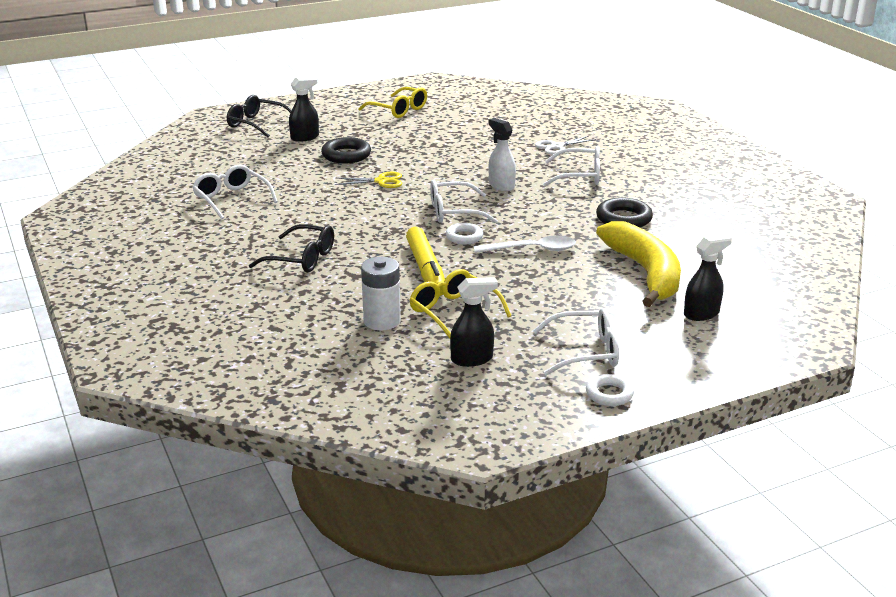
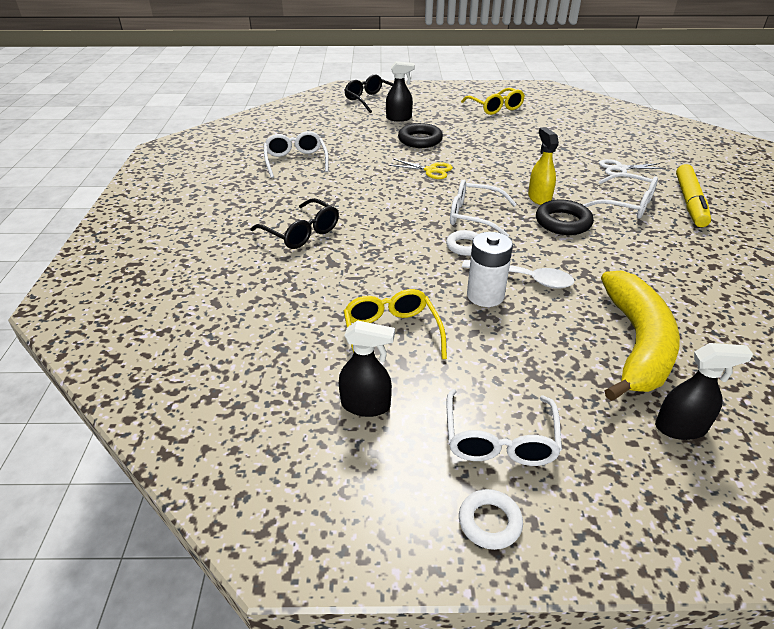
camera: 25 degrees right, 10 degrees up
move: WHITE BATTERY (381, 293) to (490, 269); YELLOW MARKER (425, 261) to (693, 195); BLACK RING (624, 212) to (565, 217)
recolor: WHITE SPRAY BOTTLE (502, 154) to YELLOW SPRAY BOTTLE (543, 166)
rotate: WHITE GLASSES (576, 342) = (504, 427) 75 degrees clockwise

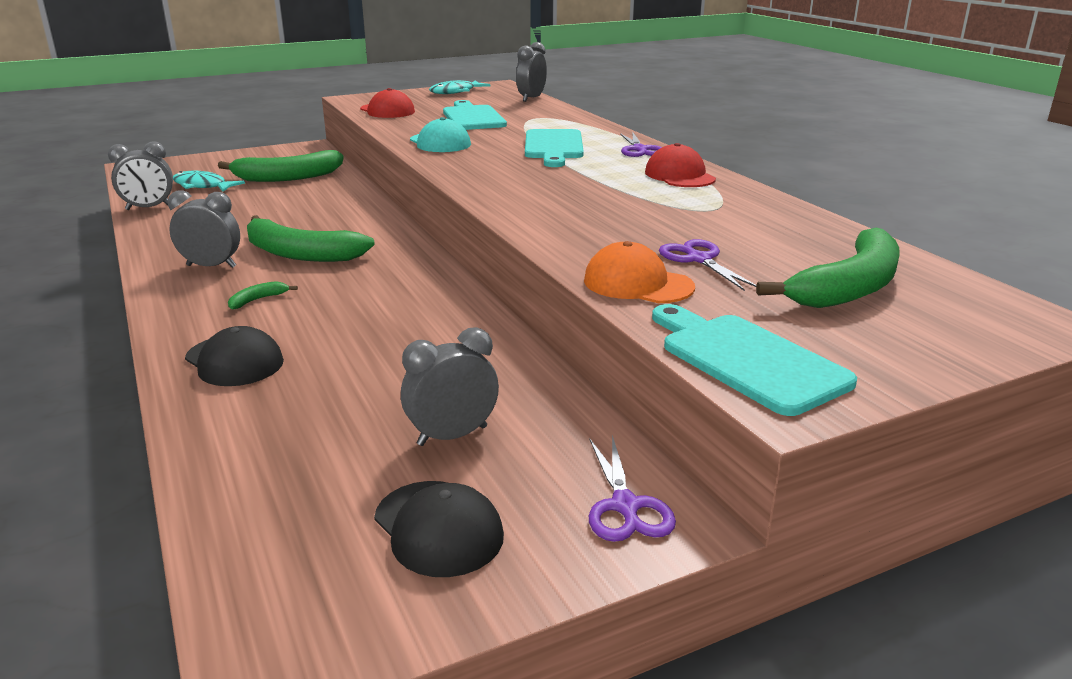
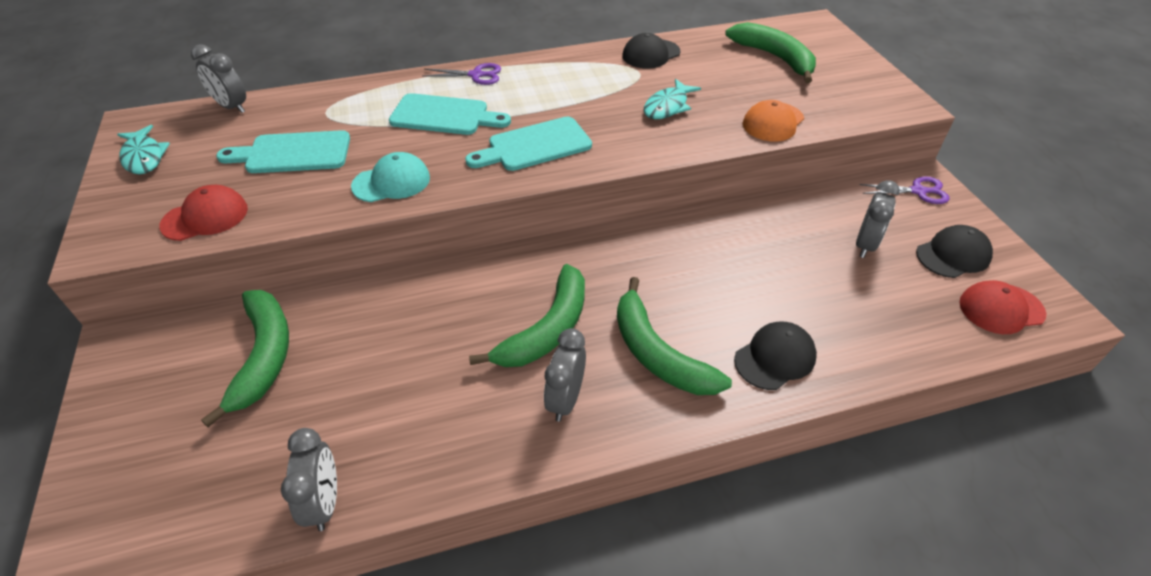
camera: 80 degrees left, 20 degrees up
delete: PURPLE SCISSORS (707, 265)
insert: BLACK CAP (651, 51)
move: TURQUOISE FISH (209, 181) to (672, 99); RED CAP (680, 165) to (1002, 307); TURQUOISE CUTTING BOARD (754, 360) to (528, 144)
rotate: GREY CLOCK (450, 386) = (878, 219) 135 degrees counterclockwise
resize: GREEN BANANA (263, 295) = (674, 336) x2.46

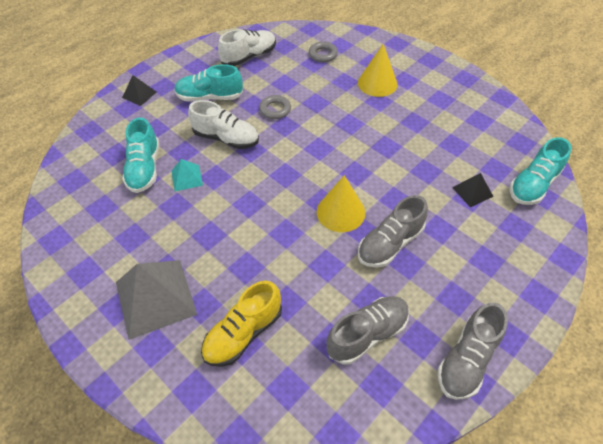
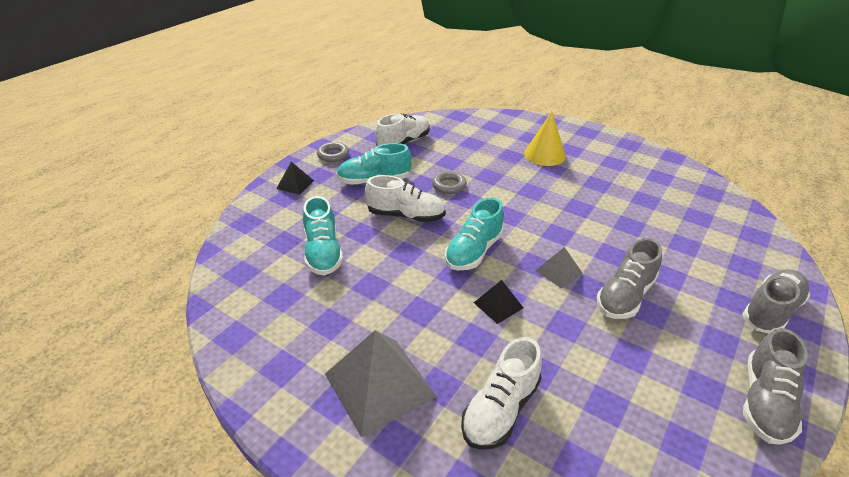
camera: 10 degrees left, 15 degrees down
delete: TURQUOISE PYRAMID (187, 175)
move: GREY RING (323, 51) to (333, 152); GREY SHOE (368, 330) to (776, 301); BLACK PYRAMID (473, 190) to (498, 302); TURQUOISE SHOE (540, 171) to (474, 234)
replace: YELLOW CONE (341, 203) to GREY PYRAMID (559, 268)
recolor: YELLOW SHOE (241, 324) to WHITE SHOE (501, 393)

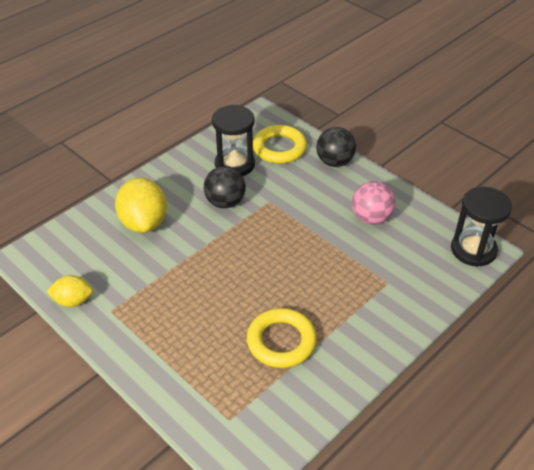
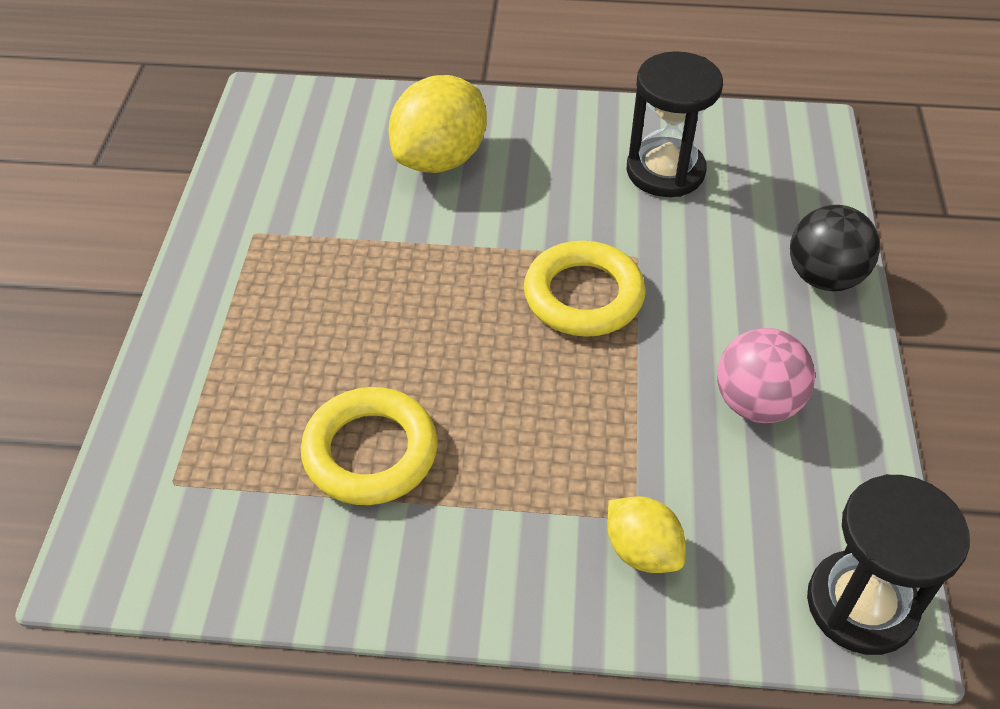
camera: 50 degrees right, 5 degrees up
delete: BLACK BALL (225, 187)
move: YELLOW LEMON (70, 291) to (646, 534); YELLOW RING (280, 144) to (584, 289)

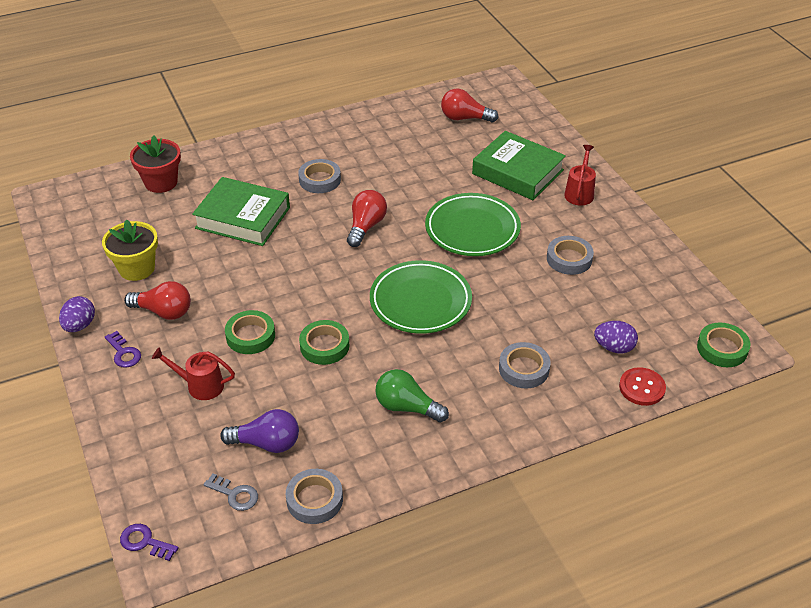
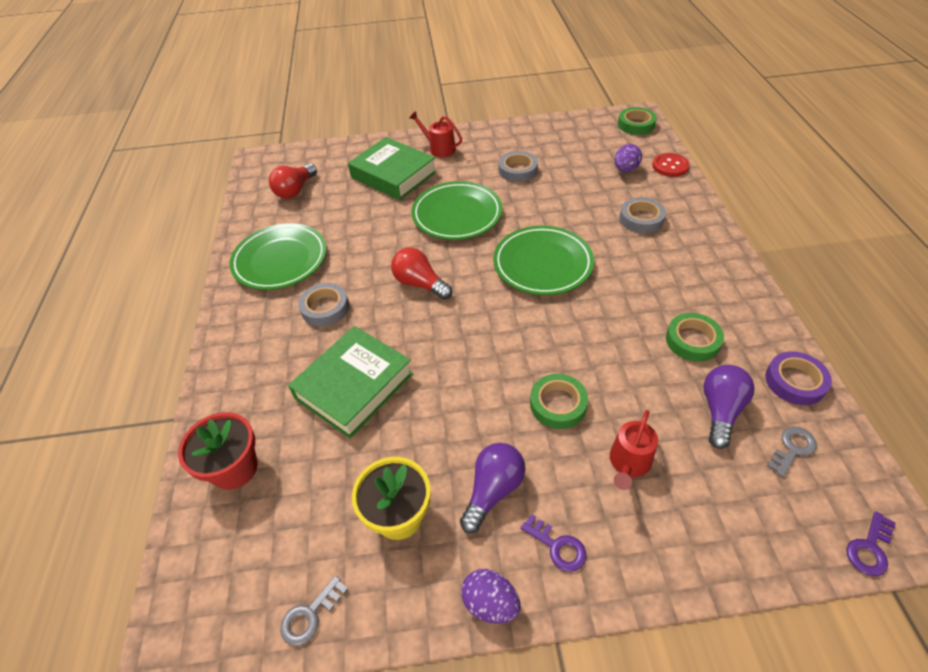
camera: 70 degrees left, 5 degrees up
delete: GREEN LIGHT BULB (412, 396)
insert: GREEN PLATE (278, 256); GREY KEY (314, 611)
move: GREEN TAPE (324, 342) to (695, 337)
recolor: RED LIGHT BULB (157, 300) to PURPLE LIGHT BULB (492, 488); GREY TAPE (314, 496) to PURPLE TAPE (798, 378)
rotate: PURPLE KEY (123, 349) = (553, 543) 60 degrees clockwise; GREEN BOOK (519, 165) = (392, 168) 75 degrees clockwise

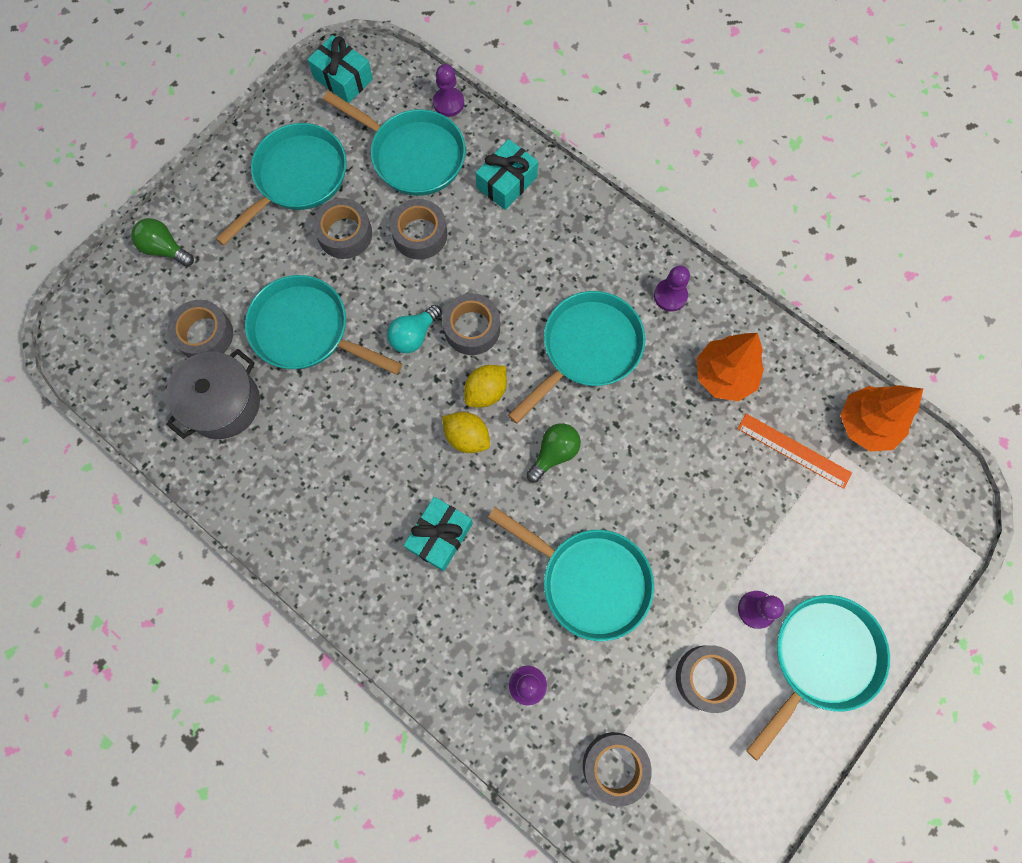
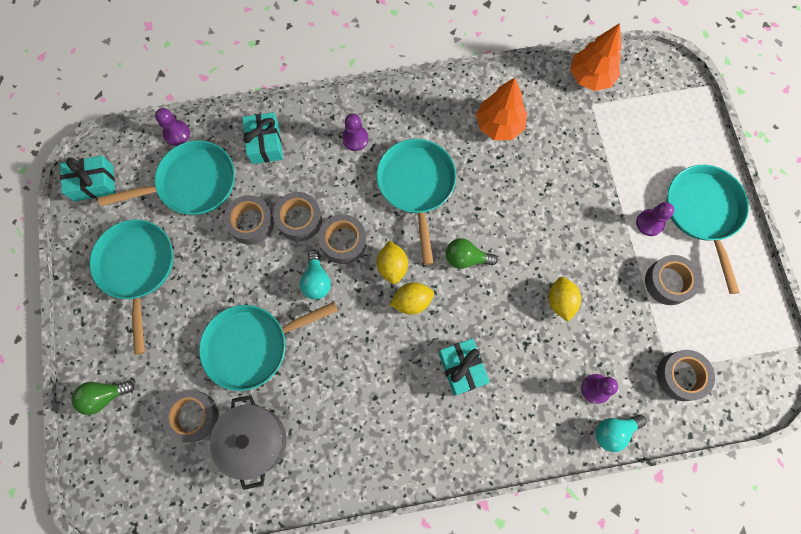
camera: 50 degrees left, 0 degrees up
delete: ORANGE RULER (794, 451)
insert: TURQUOISE LIGHT BULB (621, 433)
move: GREY TAPE (342, 228) to (297, 216); PURPLE PAWN (672, 288) to (355, 132)
replace: TURQUOISE PAN (571, 574) to YELLOW LEMON (564, 299)
rotate: GREEN LIGHT BULB (553, 452) = (472, 253) 75 degrees counterclockwise

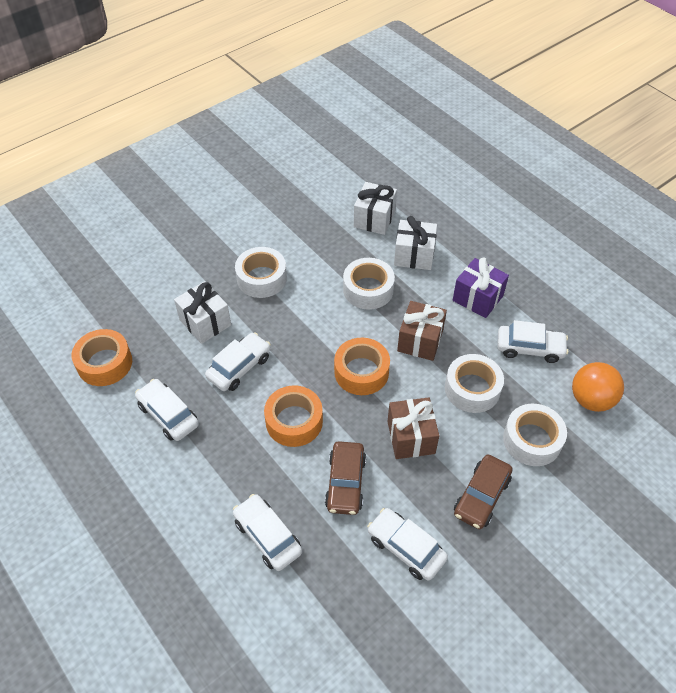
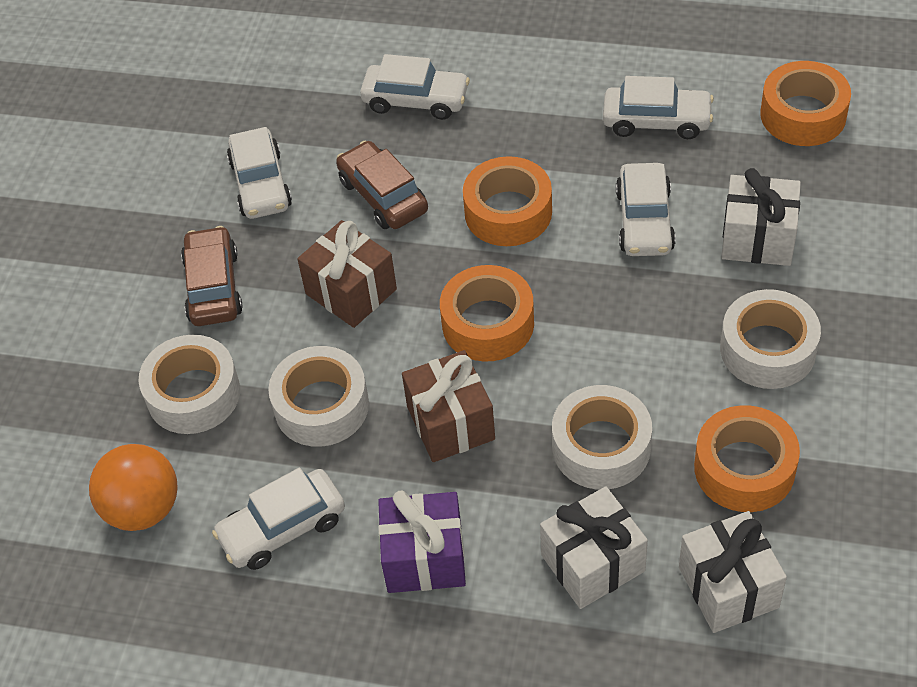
camera: 145 degrees right, 0 degrees up
insert: ORANGE TAPE (747, 458)
rotate: WHITE CAR (407, 544) = (259, 173) 75 degrees clockwise

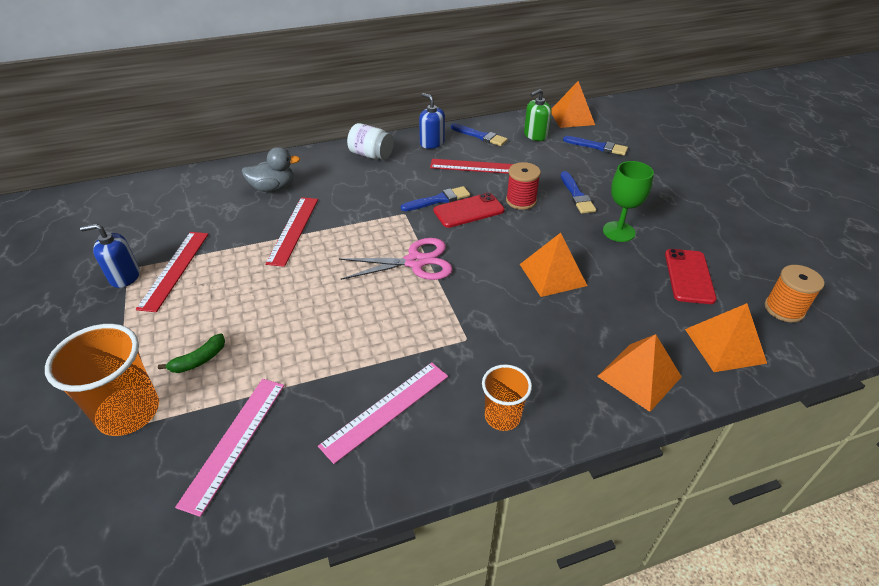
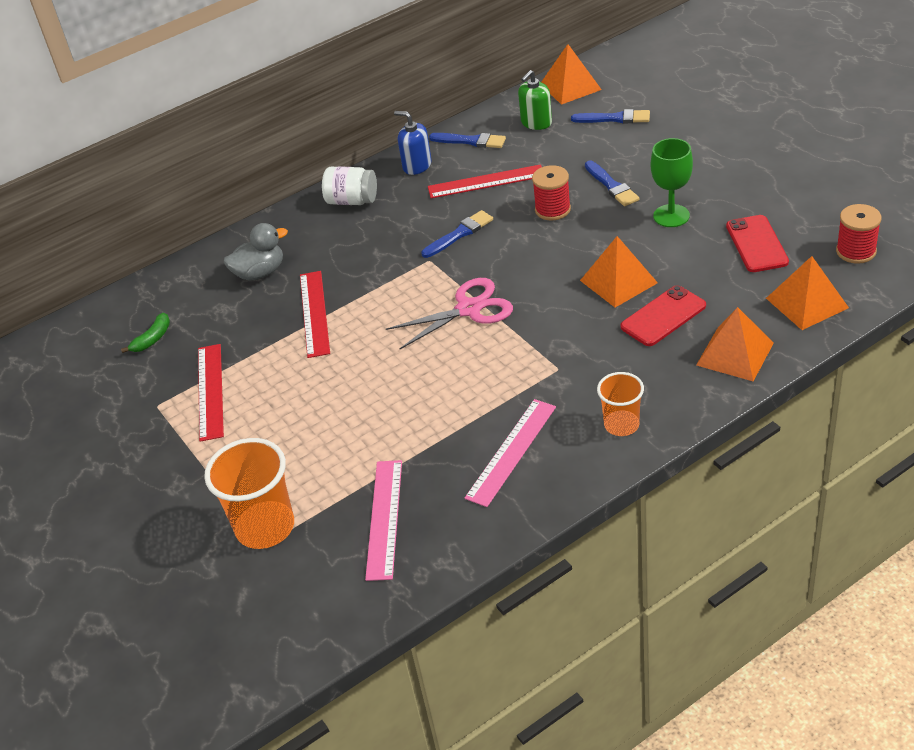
camera: 10 degrees left, 0 degrees up
delete: BLUE SOAP DISPENSER (110, 256)
move: GREEN BANANA (191, 353) to (145, 333); RED PHONE (469, 210) to (663, 315)
recolor: ORANGE SPOOL (794, 293) to RED SPOOL (858, 234)

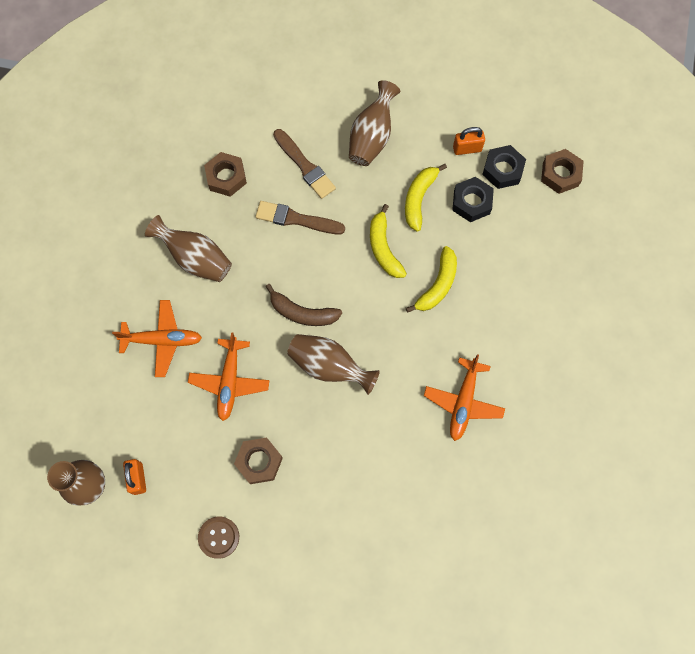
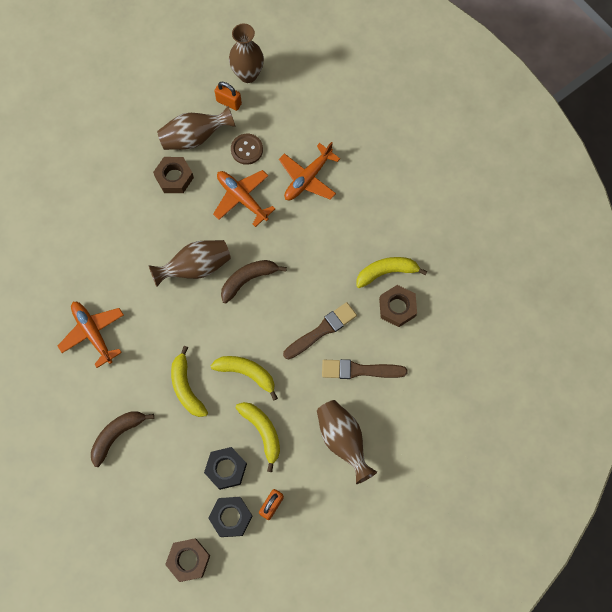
camera: 130 degrees right, 0 degrees up
insert: BROWN BANANA (122, 439); YELLOW BANANA (391, 272)
move: BROWN VASE (188, 248) to (196, 128); BROWN BUTTON (218, 538) to (247, 149)

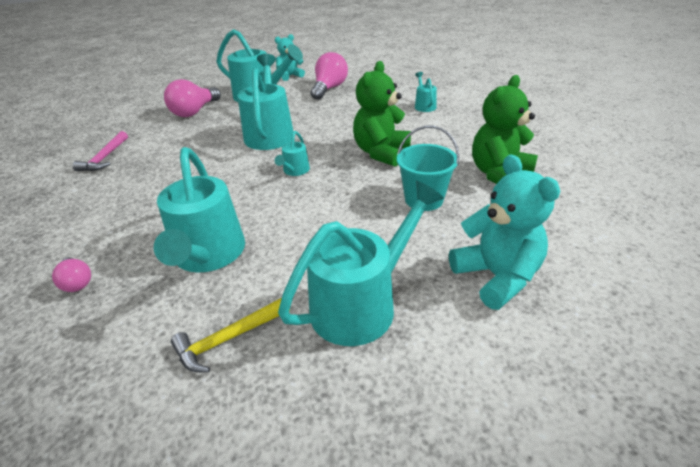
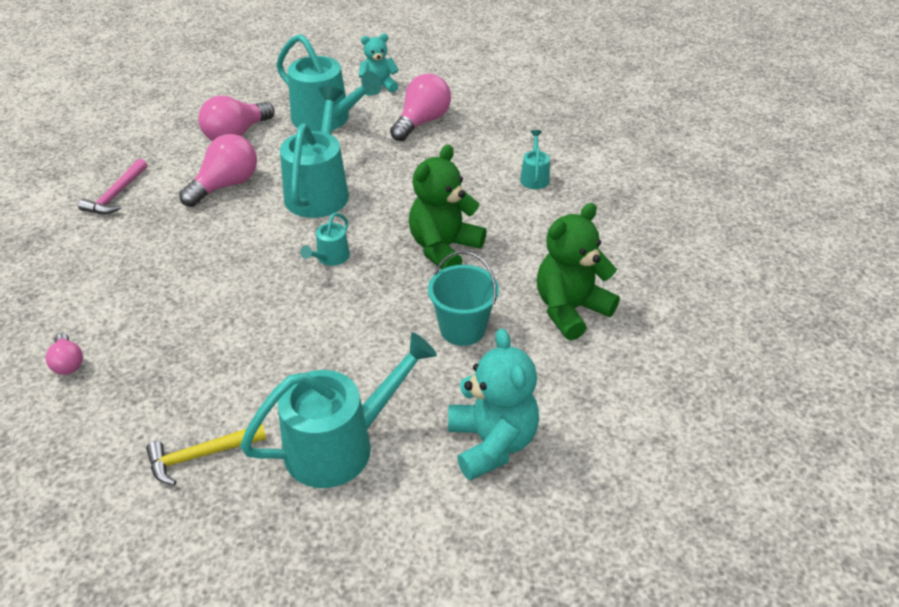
camera: 10 degrees right, 5 degrees up
delete: TURQUOISE WATERING CAN (199, 210)
insert: PINK LIGHT BULB (218, 170)

